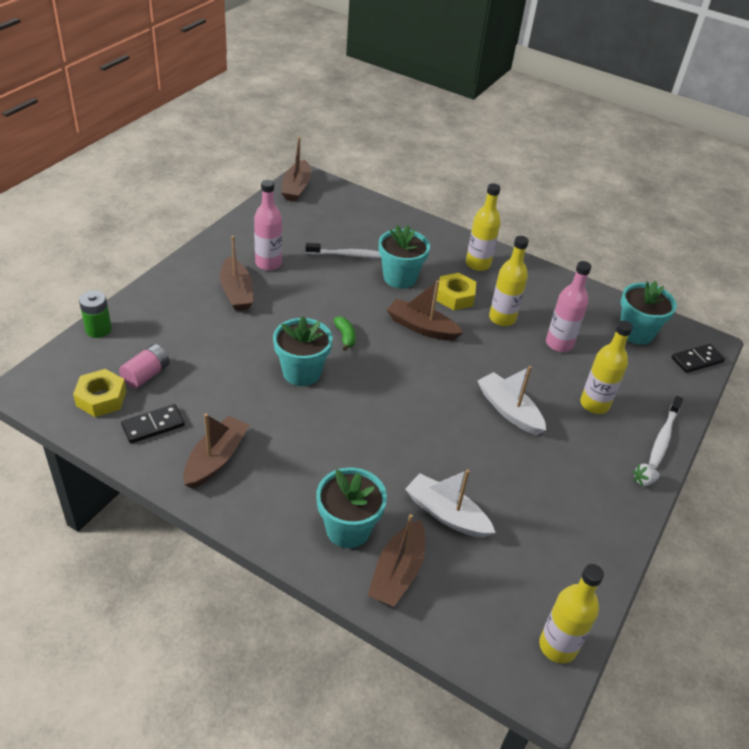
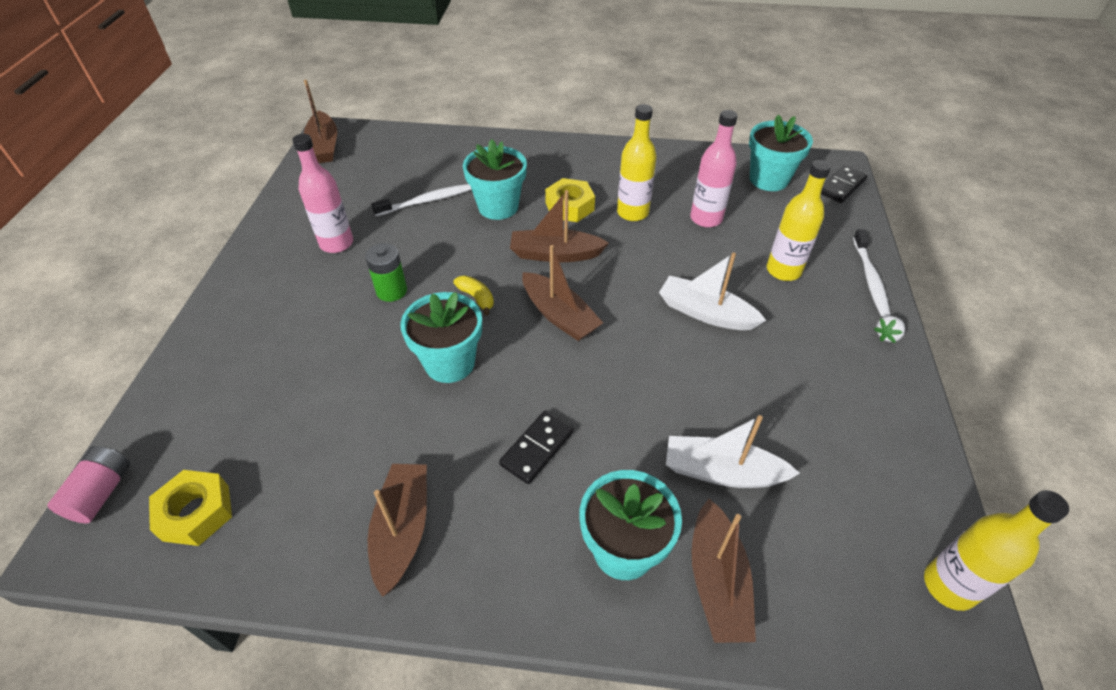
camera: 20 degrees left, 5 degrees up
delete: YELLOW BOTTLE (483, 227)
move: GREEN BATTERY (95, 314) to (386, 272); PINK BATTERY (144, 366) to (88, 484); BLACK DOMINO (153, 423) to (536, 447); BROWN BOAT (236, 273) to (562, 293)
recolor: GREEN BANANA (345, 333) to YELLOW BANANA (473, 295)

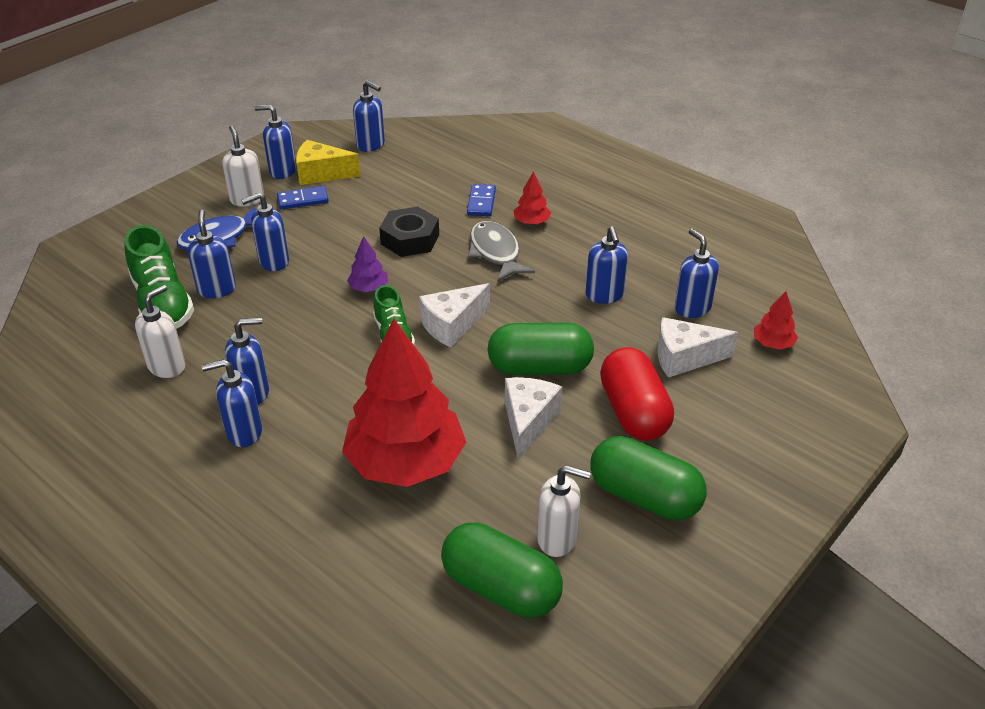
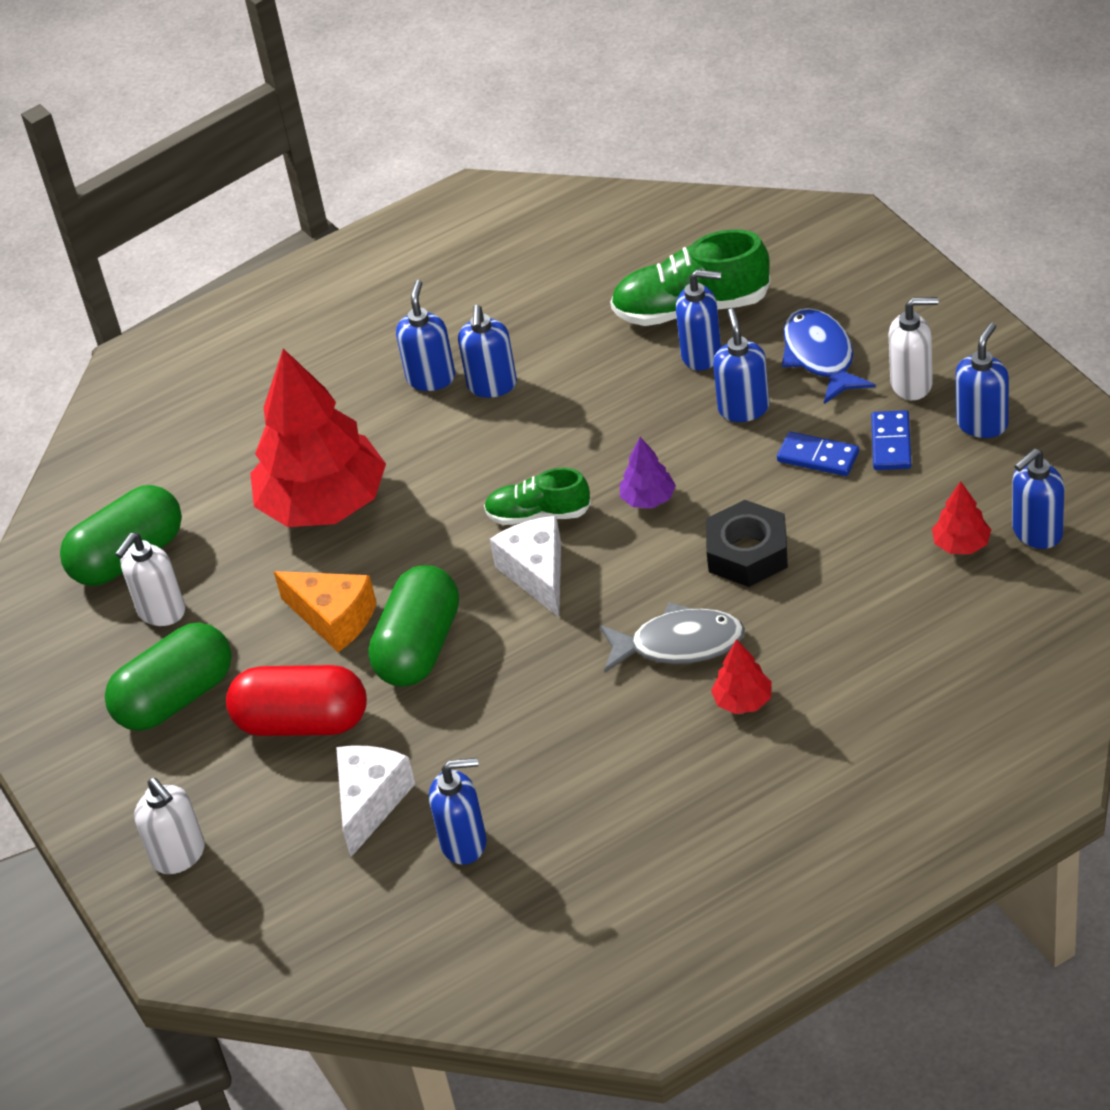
camera: 115 degrees right, 5 degrees up
delete: YELLOW CHEESE (328, 162); BLUE SOAP DISPENSER (607, 265)
move: WHITE SOAP DISPENSER (160, 331) to (169, 826); BLUE DOMINO (481, 200) to (818, 454); RED TREE (776, 320) to (961, 517)
recolor: WHITE CHEESE (533, 418) to ORANGE CHEESE (325, 611)

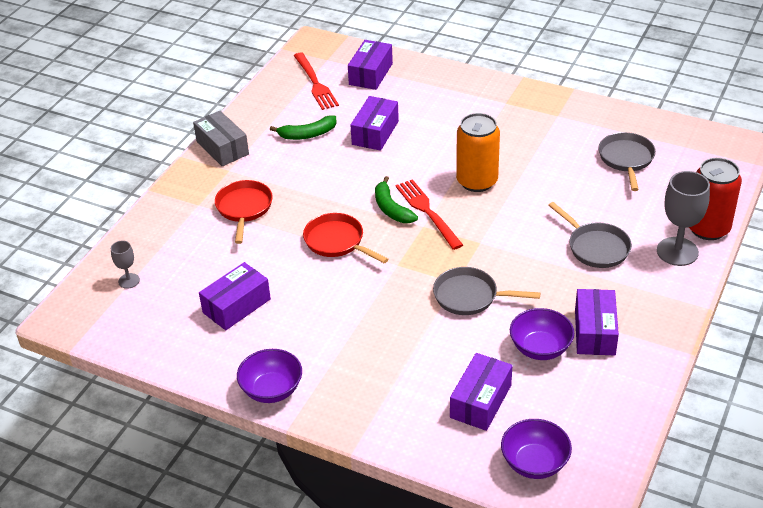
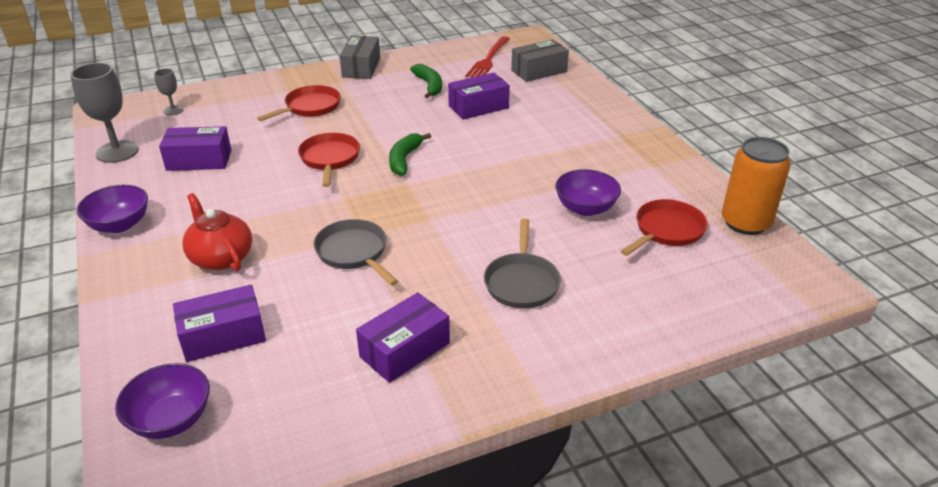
camera: 40 degrees right, 5 degrees down
delete: RED FORK (429, 214); RED CAN (715, 199)
insert: RED TEAPOT (217, 232)
move: ORANGE CAN (478, 152) to (756, 186); PURPLE BOWL (542, 334) to (588, 192); GREY GOBLET (683, 218) to (104, 113)
recolor: PURPLE BOX (370, 65) to GREY BOX (540, 60); GREY PAN (627, 161) to RED PAN (664, 227)
rotate: GREEN BANANA (303, 127) = (426, 81) 135 degrees counterclockwise

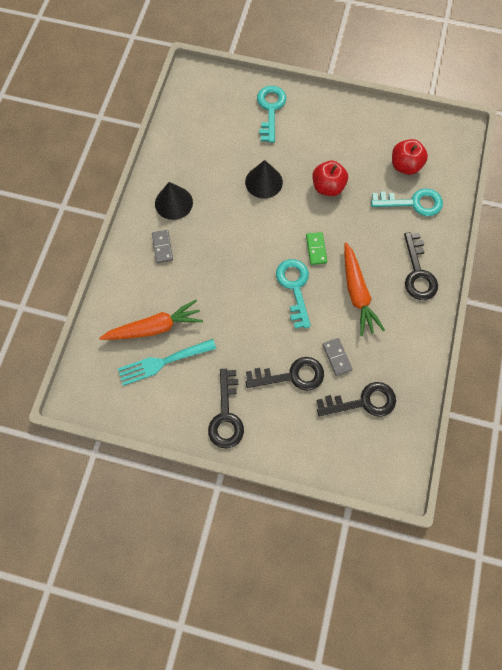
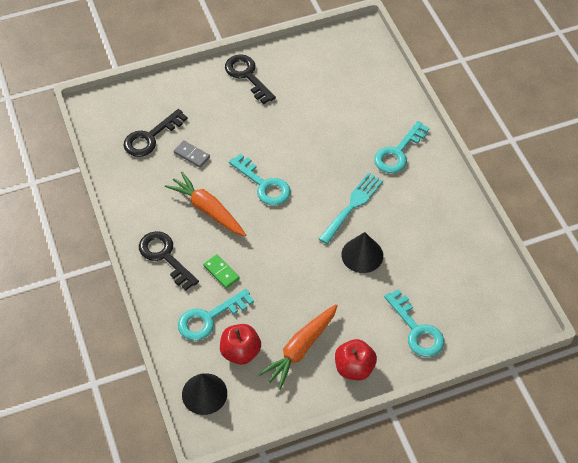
camera: 145 degrees right, 15 degrees down
delete: BLACK KEY (285, 374)
move: ORANGE CARROT (151, 320) to (298, 347); TURQUOISE FORK (167, 362) to (351, 208); BLACK CONE (174, 201) to (204, 394); GREEN DOMINO (316, 248) to (221, 271); RED APPLE (330, 178) to (356, 359)
replace: GREY DOMINO (162, 246) to TURQUOISE KEY (401, 147)

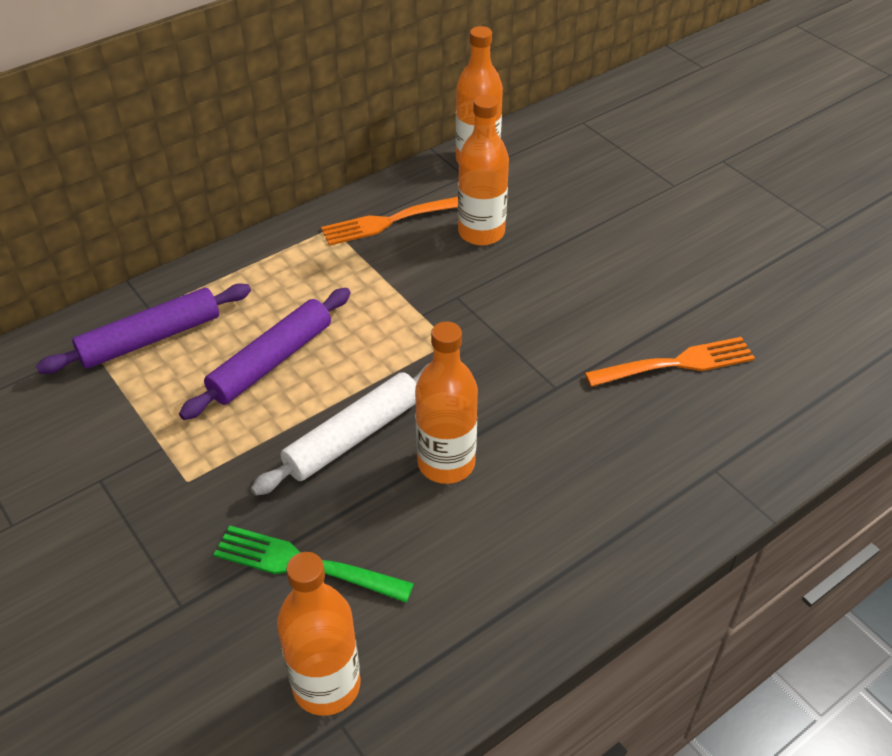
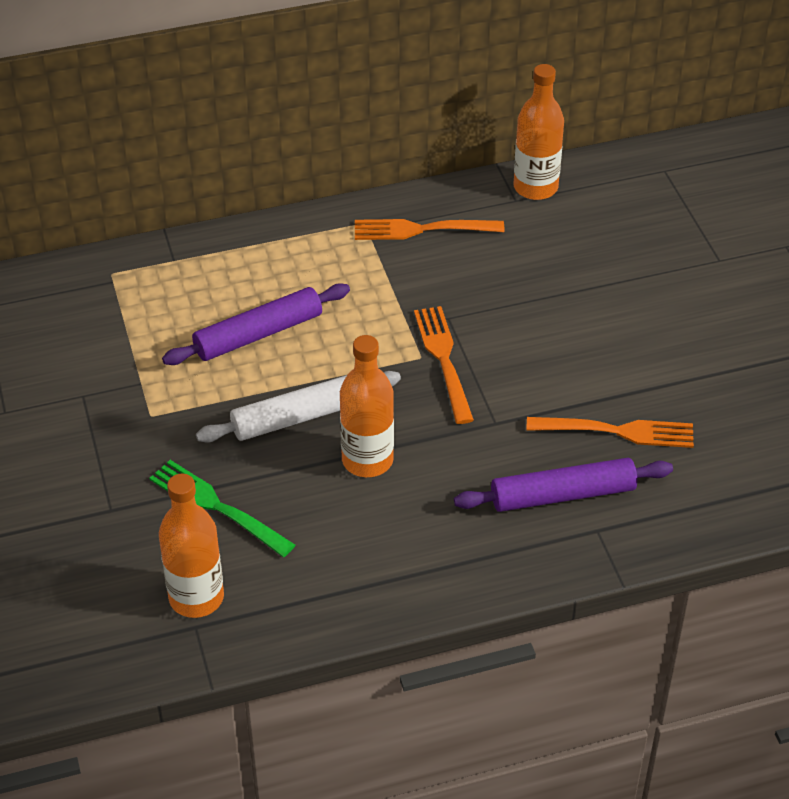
camera: 20 degrees right, 0 degrees up
delete: ORANGE BOTTLE (483, 170)
insert: ORANGE FORK (444, 365)
move: PURPLE ROLLING PIN (143, 329) to (563, 485)

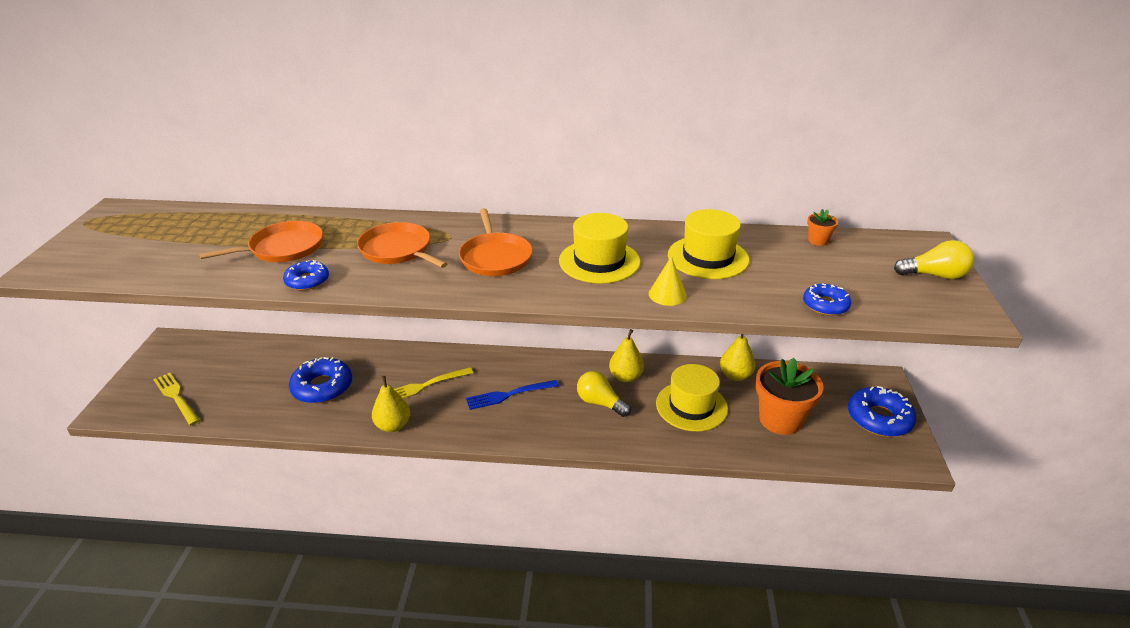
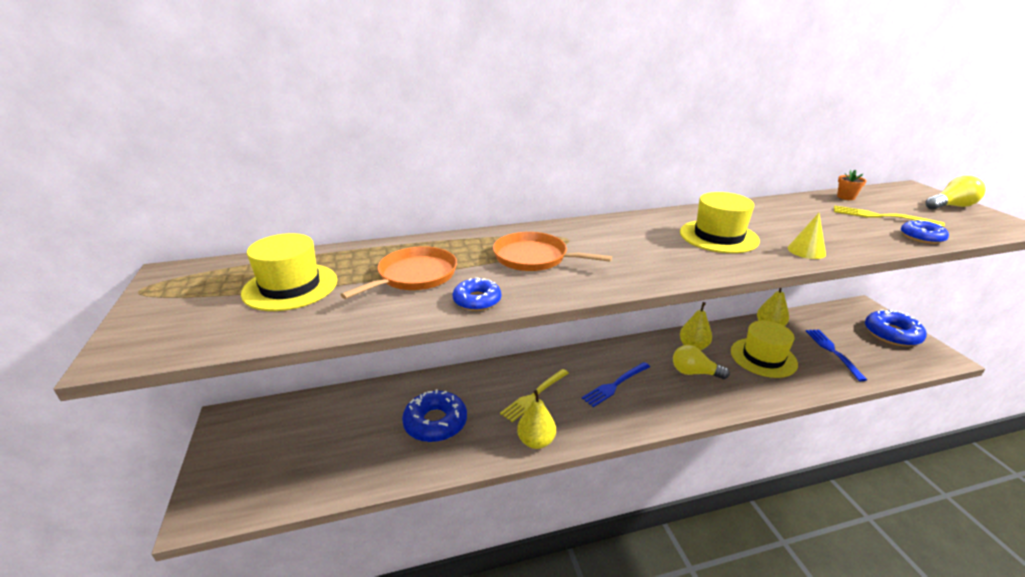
camera: 20 degrees left, 5 degrees down
delete: ORANGE PAN (495, 242)
move: YELLOW FORK (176, 399) to (889, 216); YELLOW HAT (708, 244) to (289, 272)
replace: ORANGE FLOWER POT (789, 396) to BLUE FORK (836, 355)

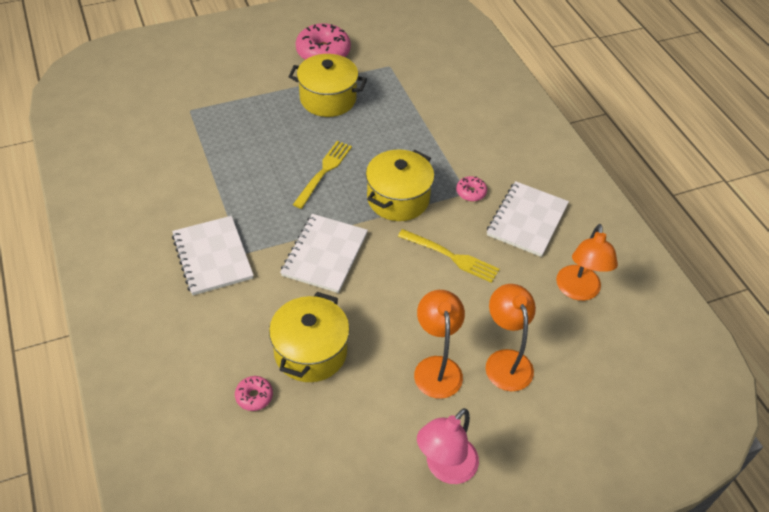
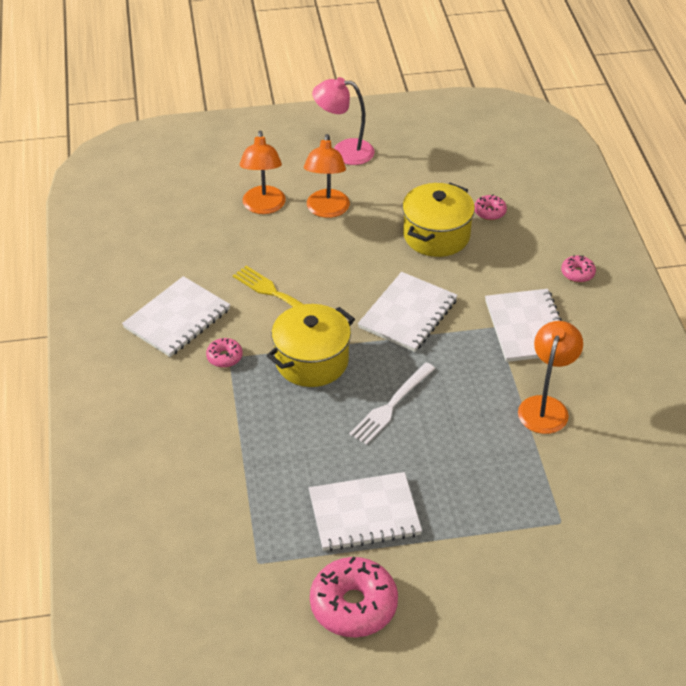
camera: 165 degrees left, 5 degrees down
insert: PINK DONUT (578, 268)
move: ORANGE LAMP (587, 262) to (550, 377)
replace: YELLOW POT (327, 85) to WHITE NOTEBOOK (365, 511)
recolor: YELLOW FORK (322, 175) to WHITE FORK (392, 403)
rotate: PINK LAMP (448, 446) = (343, 121) 135 degrees counterclockwise

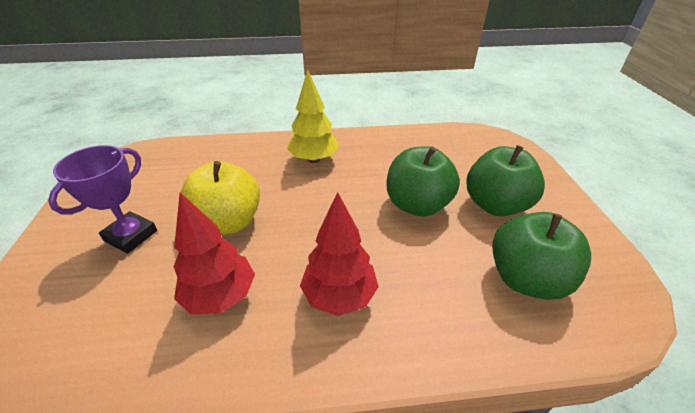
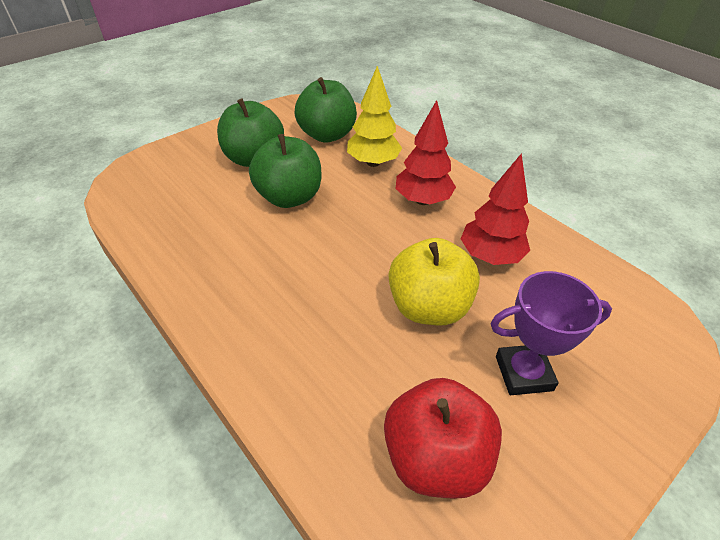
camera: 125 degrees left, 5 degrees up
insert: RED APPLE (443, 438)
move: YELLOW TREE (313, 116) to (374, 116)

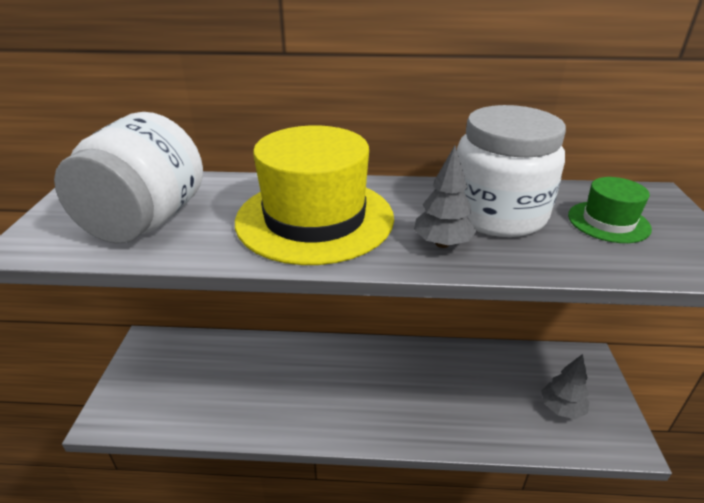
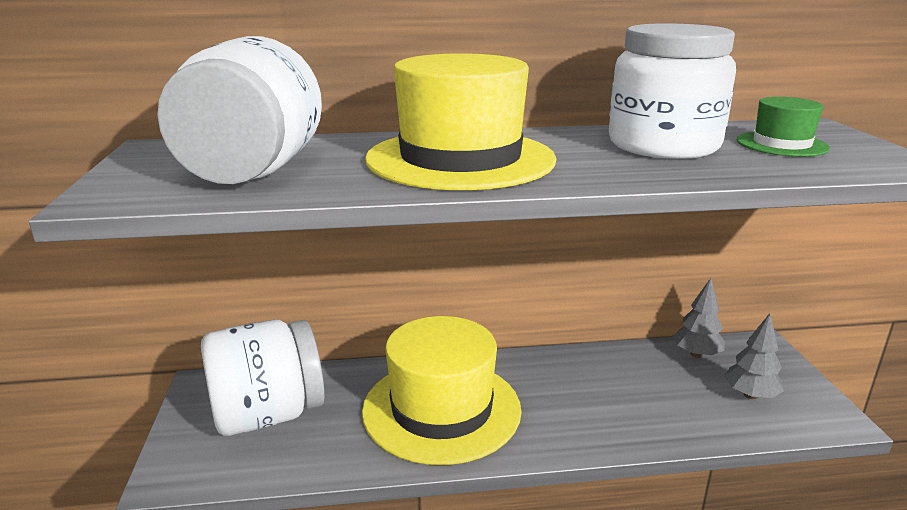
camera: 10 degrees left, 10 degrees down
insert: WHITE JAR (263, 378); YELLOW HAT (441, 390)
move: GREY TREE (445, 197) to (699, 318)

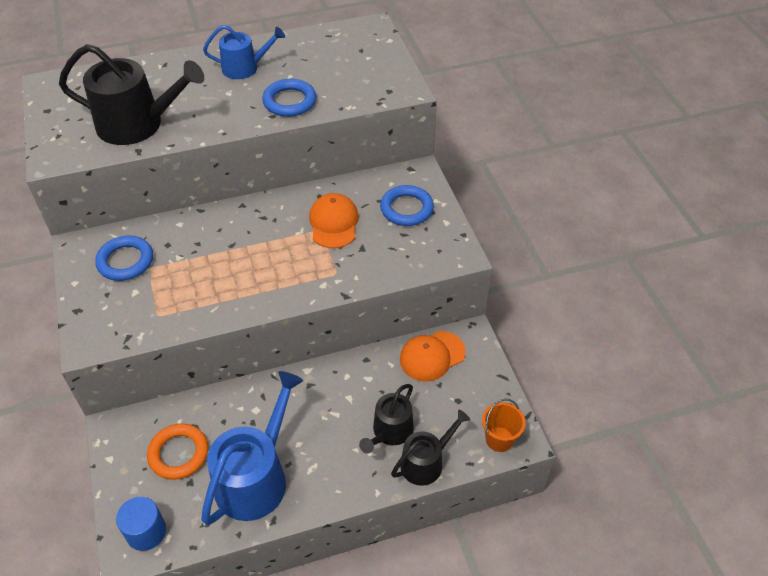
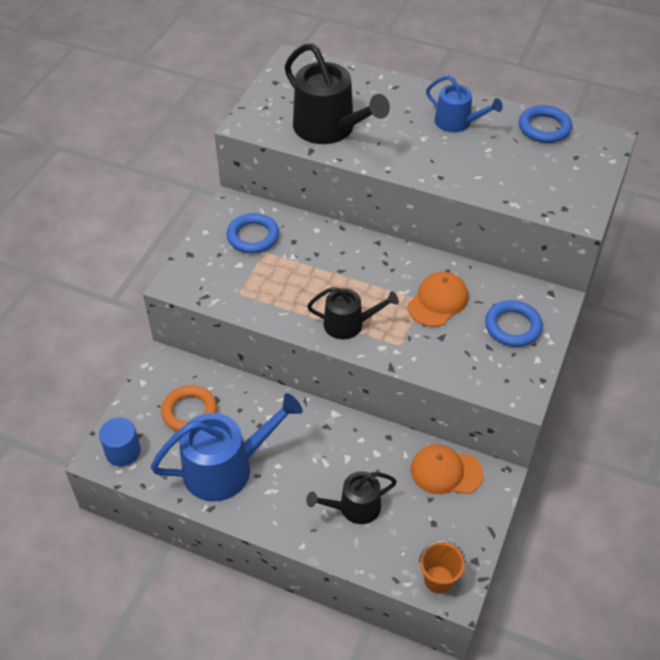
camera: 40 degrees right, 0 degrees up
move: BLUE RING (289, 98) to (545, 124); BLACK WATERING CAN (430, 448) to (353, 313)

